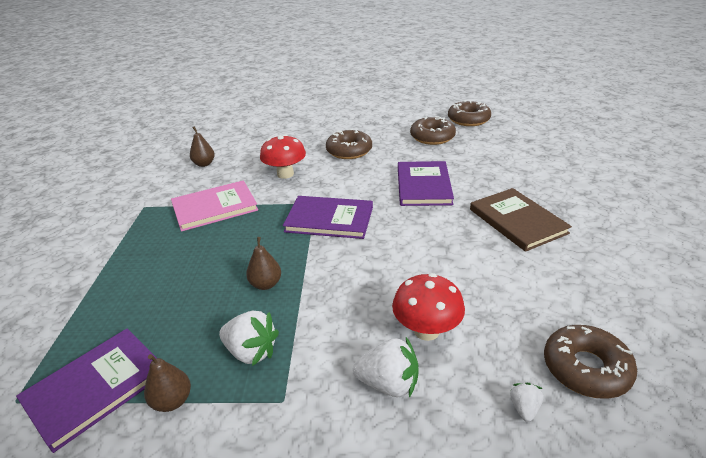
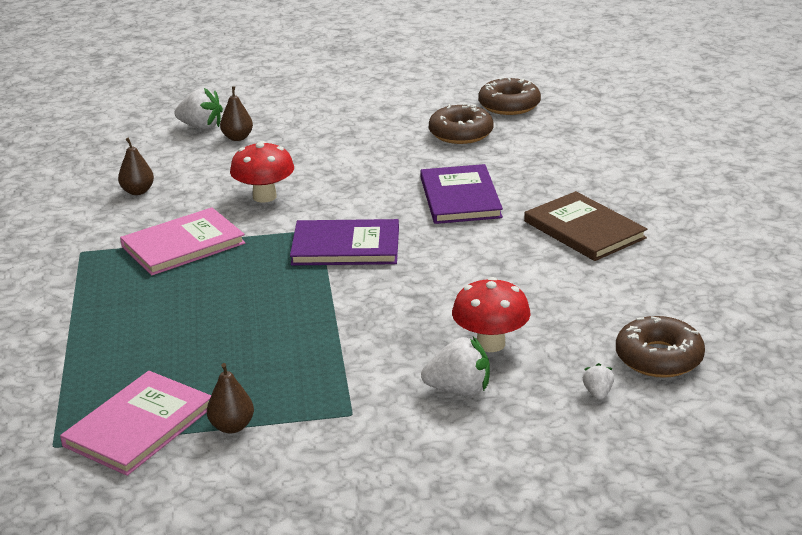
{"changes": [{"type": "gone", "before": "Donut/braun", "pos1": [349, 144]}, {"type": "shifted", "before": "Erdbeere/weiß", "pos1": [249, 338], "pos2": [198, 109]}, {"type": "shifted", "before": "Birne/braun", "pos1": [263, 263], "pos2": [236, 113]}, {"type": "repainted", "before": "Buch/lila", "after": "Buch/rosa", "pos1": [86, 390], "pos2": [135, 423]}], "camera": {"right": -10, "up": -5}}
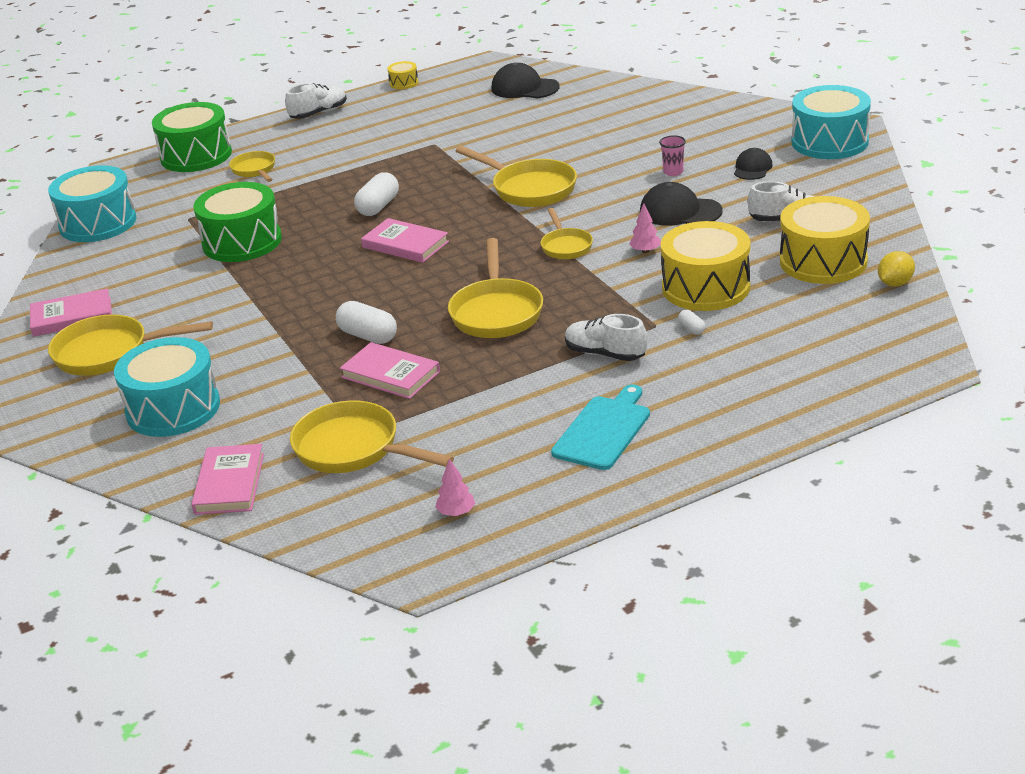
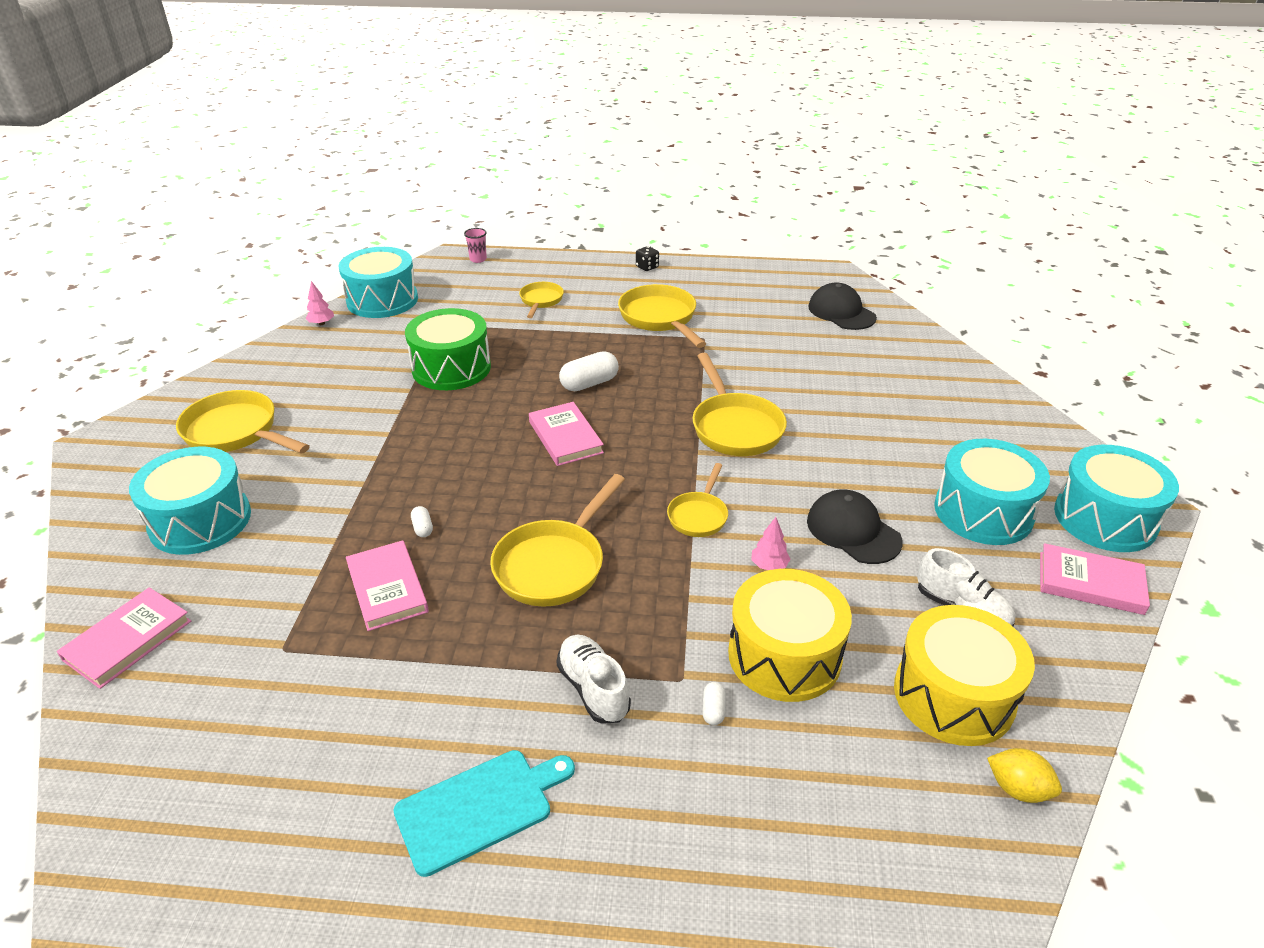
{"changes": [{"type": "gone", "before": "Trommel/grün", "pos1": [192, 137]}, {"type": "gone", "before": "Trommel/gelb", "pos1": [402, 75]}, {"type": "shifted", "before": "Buch/rosa", "pos1": [71, 312], "pos2": [1095, 579]}, {"type": "shifted", "before": "Pfanne/gelb", "pos1": [372, 436], "pos2": [662, 316]}, {"type": "shifted", "before": "Baum/rosa", "pos1": [455, 487], "pos2": [319, 303]}, {"type": "shifted", "before": "Becher/rosa", "pos1": [672, 155], "pos2": [475, 245]}, {"type": "swapped", "before": "Schuh/weiß", "after": "Spielwürfel/schwarz", "pos1": [316, 101], "pos2": [647, 258]}, {"type": "swapped", "before": "Kappe/schwarz", "after": "Trommel/türkis", "pos1": [753, 164], "pos2": [992, 492]}, {"type": "rotated", "before": "Zitrone/gelb", "pos1": [896, 269], "pos2": [1024, 775], "turn": 45}, {"type": "scaled", "before": "Kapsel/weiß", "pos1": [366, 322], "pos2": [422, 521], "scale": 0.5}], "camera": {"right": 30, "up": 5}}
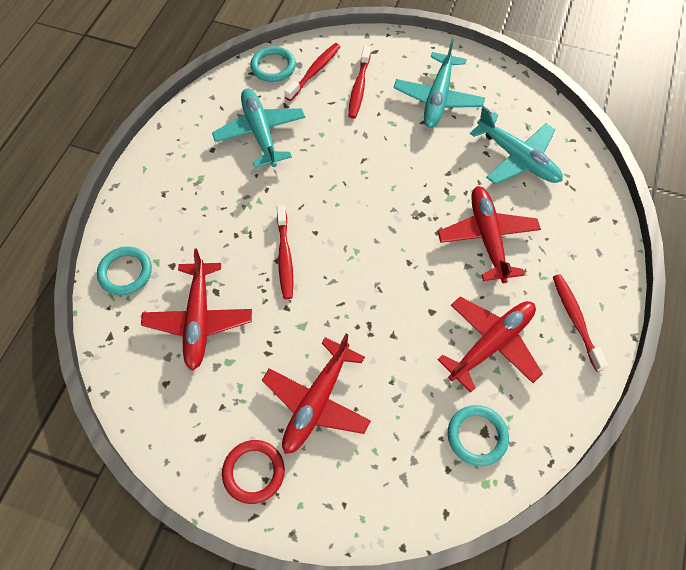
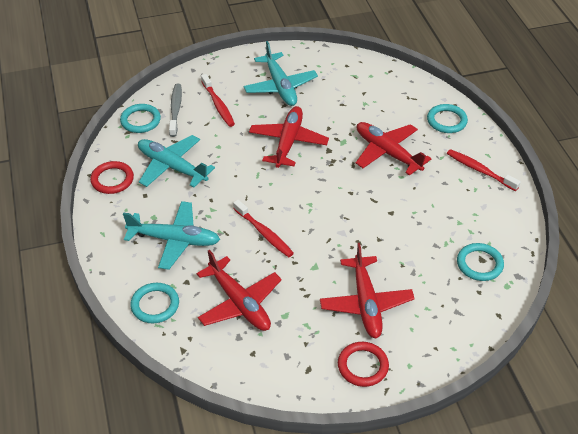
{"changes": [{"type": "new", "after": "Ring/rot", "pos2": [112, 177]}, {"type": "new", "after": "Ring/türkis", "pos2": [447, 118]}, {"type": "shifted", "before": "Flugzeug/rot", "pos1": [490, 345], "pos2": [289, 137]}, {"type": "shifted", "before": "Flugzeug/türkis", "pos1": [516, 145], "pos2": [171, 235]}, {"type": "repainted", "before": "Zahnbürste/rot", "after": "Zahnbürste/grau", "pos1": [312, 72], "pos2": [175, 110]}], "camera": {"right": -35, "up": -15}}
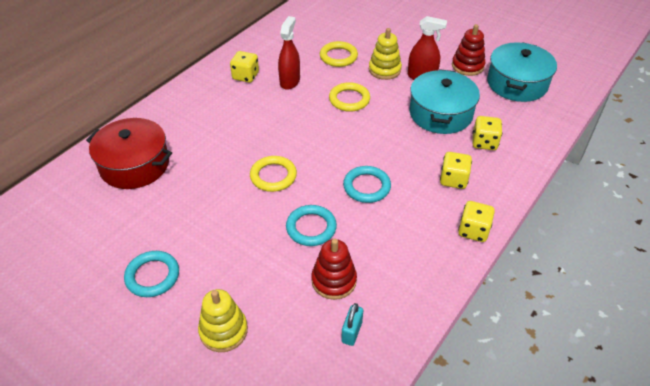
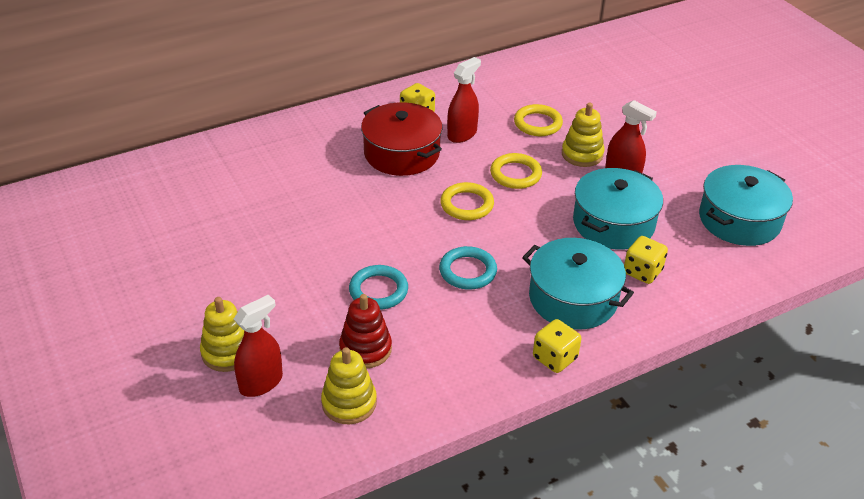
{"changes": [{"type": "gone", "before": "Ring/türkis", "pos1": [151, 274]}, {"type": "gone", "before": "Stapelspielzeug/rot", "pos1": [468, 50]}, {"type": "new", "after": "Sprühflasche/rot", "pos2": [258, 345]}, {"type": "shifted", "before": "Kochtopf/rot", "pos1": [129, 153], "pos2": [402, 139]}, {"type": "shifted", "before": "Ring/gelb", "pos1": [273, 174], "pos2": [467, 201]}, {"type": "swapped", "before": "Vorhängeschloss/türkis", "after": "Stapelspielzeug/gelb", "pos1": [352, 324], "pos2": [349, 385]}, {"type": "swapped", "before": "Spielwürfel/gelb", "after": "Kochtopf/türkis", "pos1": [456, 170], "pos2": [578, 284]}], "camera": {"right": 25, "up": -5}}
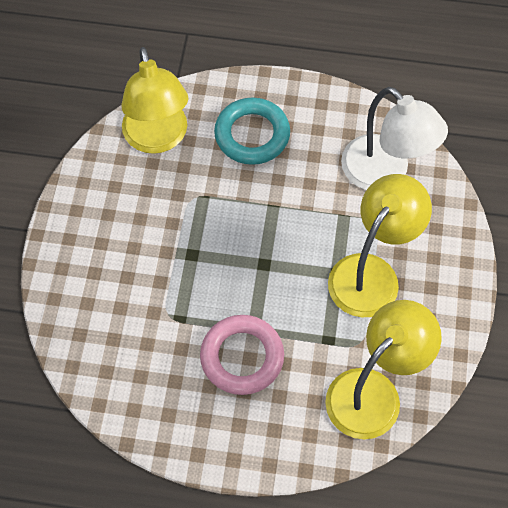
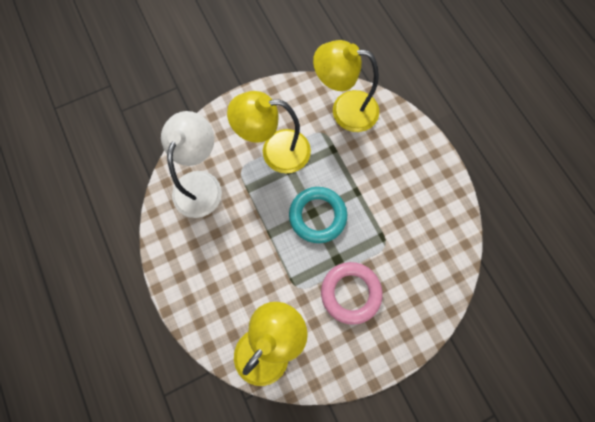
{"changes": [{"type": "shifted", "before": "Ring/rosa", "pos1": [242, 355], "pos2": [352, 293]}, {"type": "shifted", "before": "Ring/türkis", "pos1": [252, 131], "pos2": [318, 215]}], "camera": {"right": -125, "up": 10}}
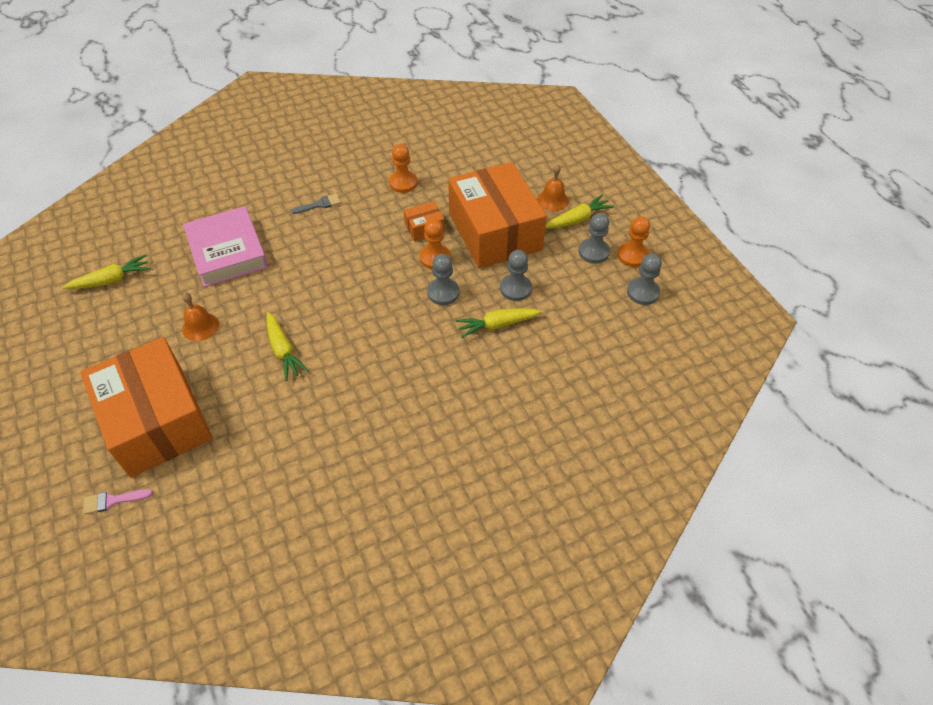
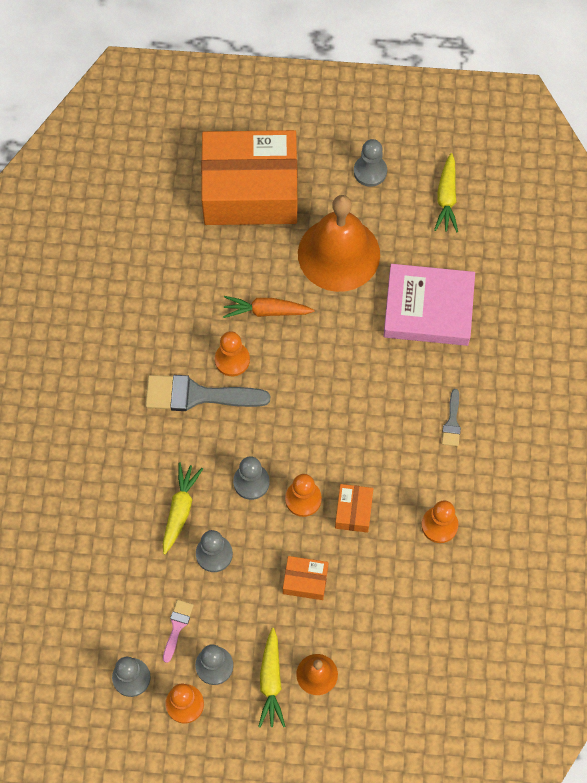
{"changes": [{"type": "new", "after": "Pinsel/grau", "pos2": [207, 393]}, {"type": "new", "after": "Bauer/orange", "pos2": [232, 353]}, {"type": "new", "after": "Bauer/grau", "pos2": [370, 163]}, {"type": "shifted", "before": "Pinsel/rosa", "pos1": [118, 501], "pos2": [178, 631]}, {"type": "repainted", "before": "Karotte/gelb", "after": "Karotte/orange", "pos1": [287, 346], "pos2": [269, 307]}, {"type": "scaled", "before": "Glocke/orange", "pos1": [200, 316], "pos2": [339, 243], "scale": 2.2}, {"type": "scaled", "before": "Schachtel/orange", "pos1": [497, 215], "pos2": [305, 578], "scale": 0.4}], "camera": {"right": 120, "up": 15}}
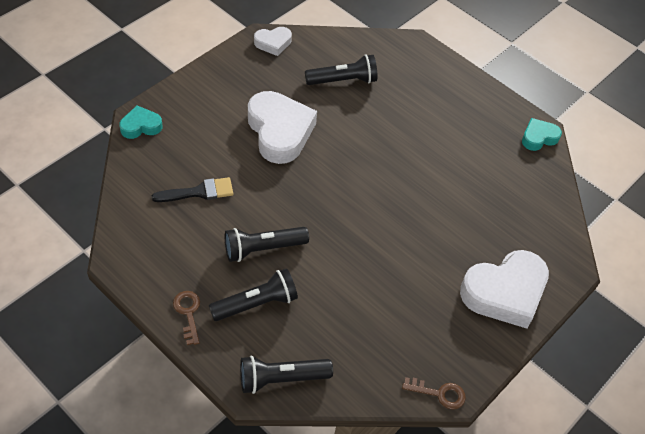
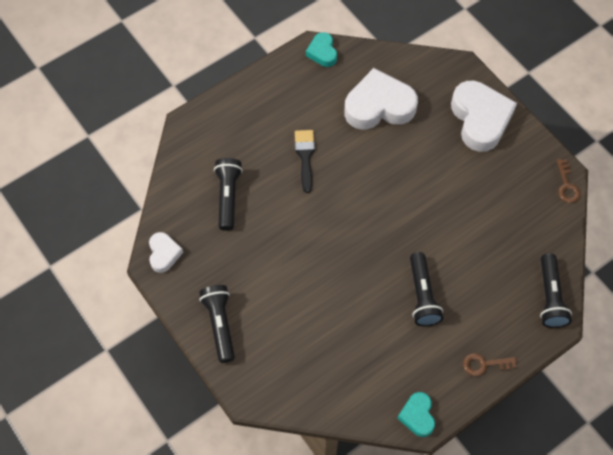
{"changes": [{"type": "shifted", "before": "Herz/türkis", "pos1": [140, 122], "pos2": [416, 414]}, {"type": "shifted", "before": "Pinsel/schwarz", "pos1": [192, 189], "pos2": [305, 161]}, {"type": "shifted", "before": "Taschenlampe/schwarz", "pos1": [253, 294], "pos2": [217, 324]}, {"type": "shifted", "before": "Herz/weiß", "pos1": [282, 127], "pos2": [381, 99]}, {"type": "rotated", "before": "Schlüssel/braun", "pos1": [434, 393], "pos2": [569, 181], "turn": 150}], "camera": {"right": -75, "up": 10}}
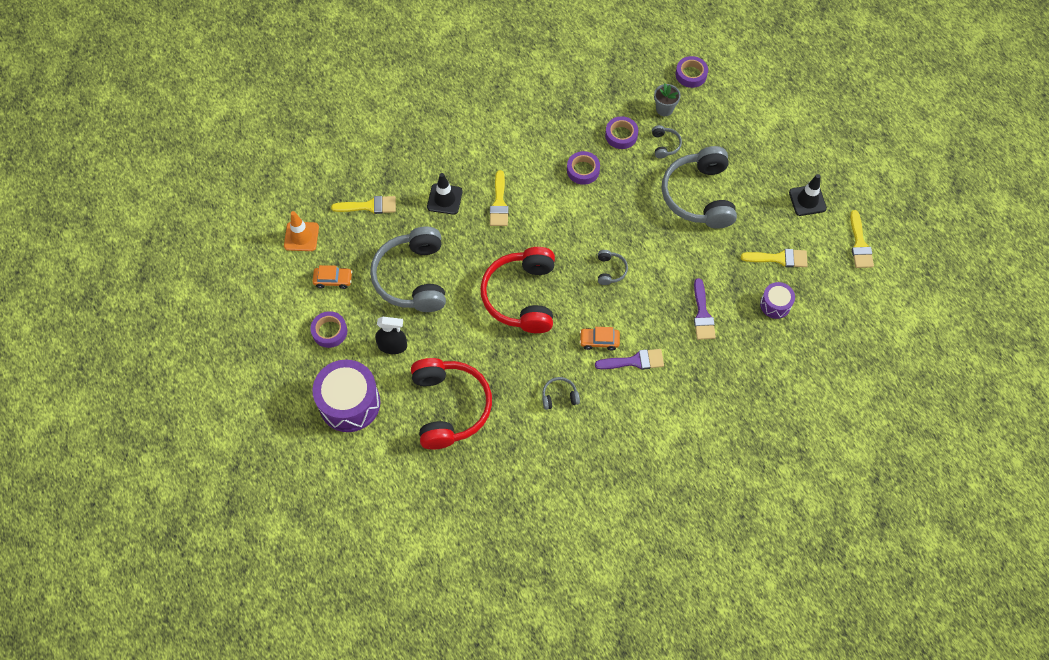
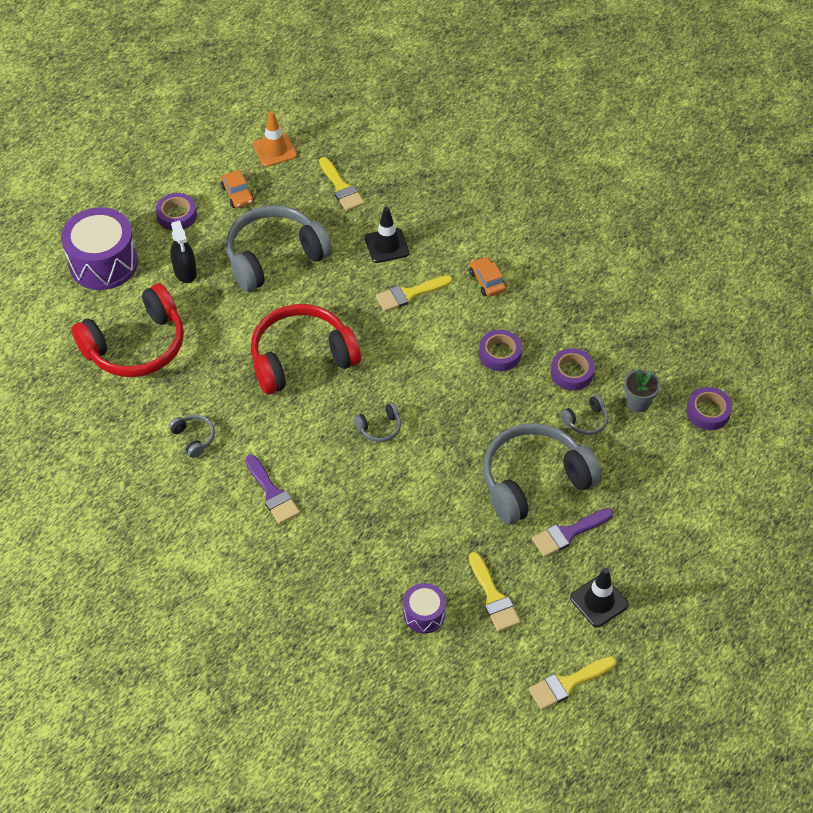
{"changes": [{"type": "shifted", "before": "Auto/orange", "pos1": [600, 338], "pos2": [488, 276]}, {"type": "shifted", "before": "Pinsel/lila", "pos1": [705, 309], "pos2": [572, 532]}], "camera": {"right": 65, "up": -10}}
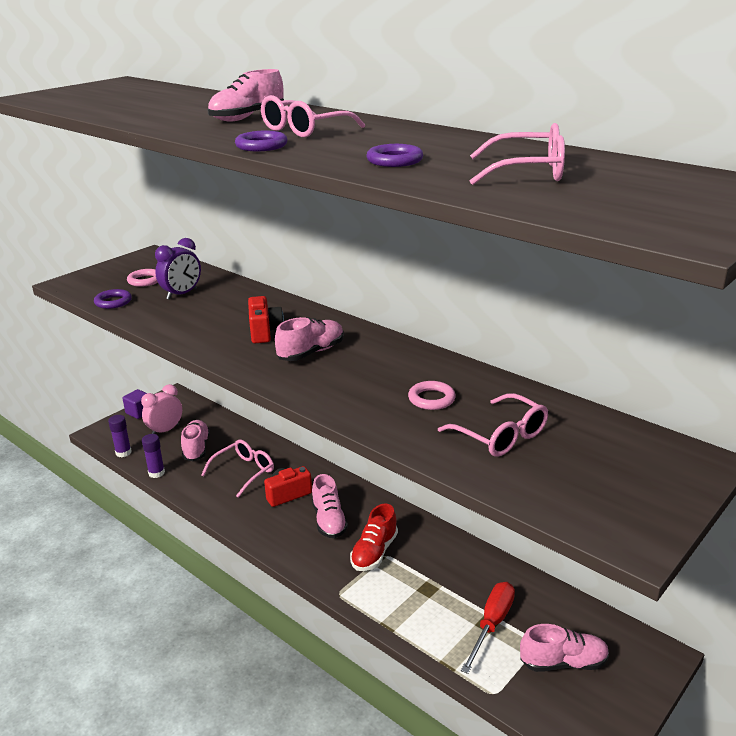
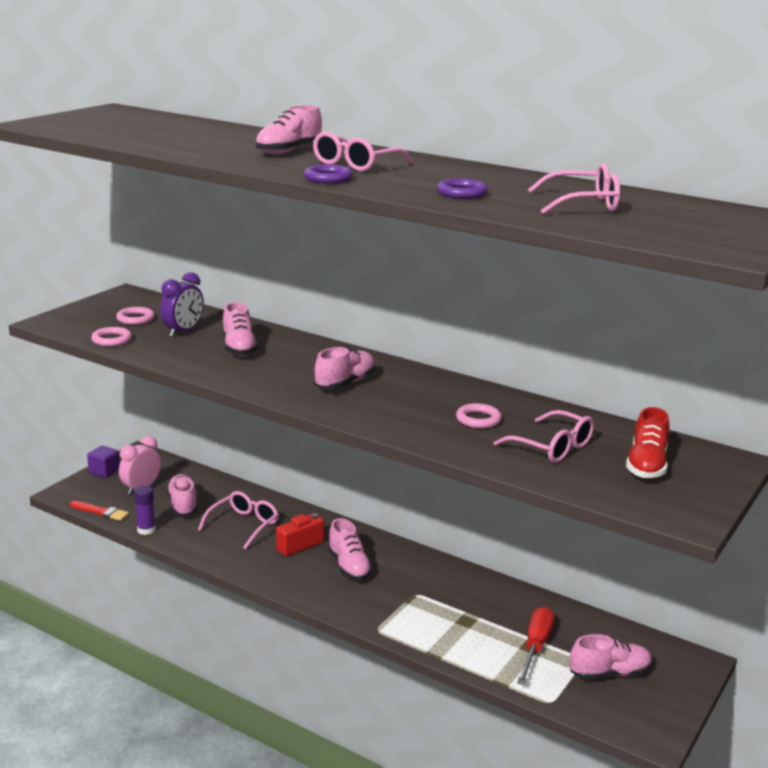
{"changes": [{"type": "gone", "before": "Kamera/rot", "pos1": [266, 319]}, {"type": "new", "after": "Schuh/rosa", "pos2": [240, 329]}, {"type": "shifted", "before": "Schuh/rot", "pos1": [374, 537], "pos2": [648, 442]}, {"type": "swapped", "before": "Klebestift/lila", "after": "Pinsel/rot", "pos1": [120, 436], "pos2": [99, 511]}, {"type": "repainted", "before": "Ring/lila", "after": "Ring/rosa", "pos1": [113, 299], "pos2": [111, 336]}], "camera": {"right": -10, "up": -5}}
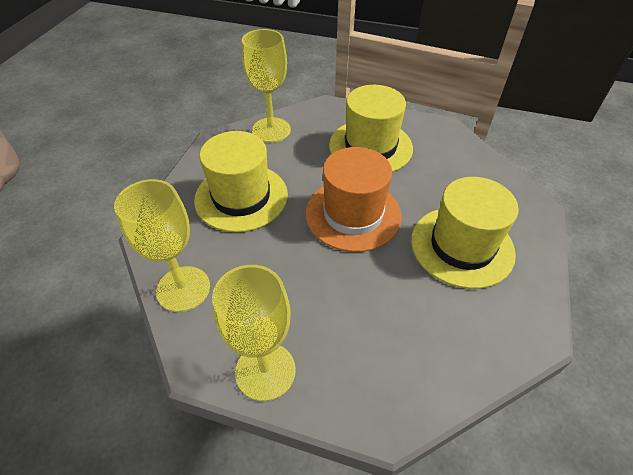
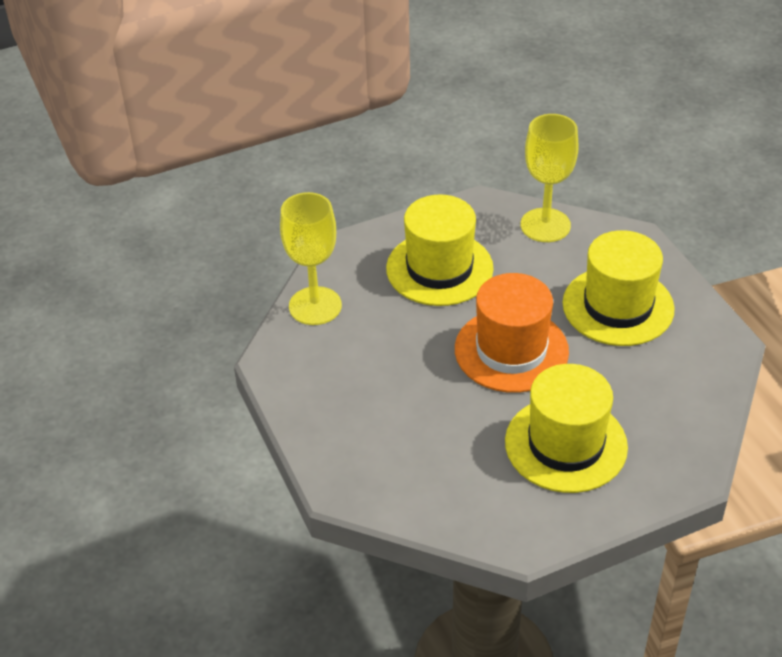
{"changes": [{"type": "gone", "before": "Kelch/gelb", "pos1": [254, 333]}], "camera": {"right": 50, "up": -5}}
